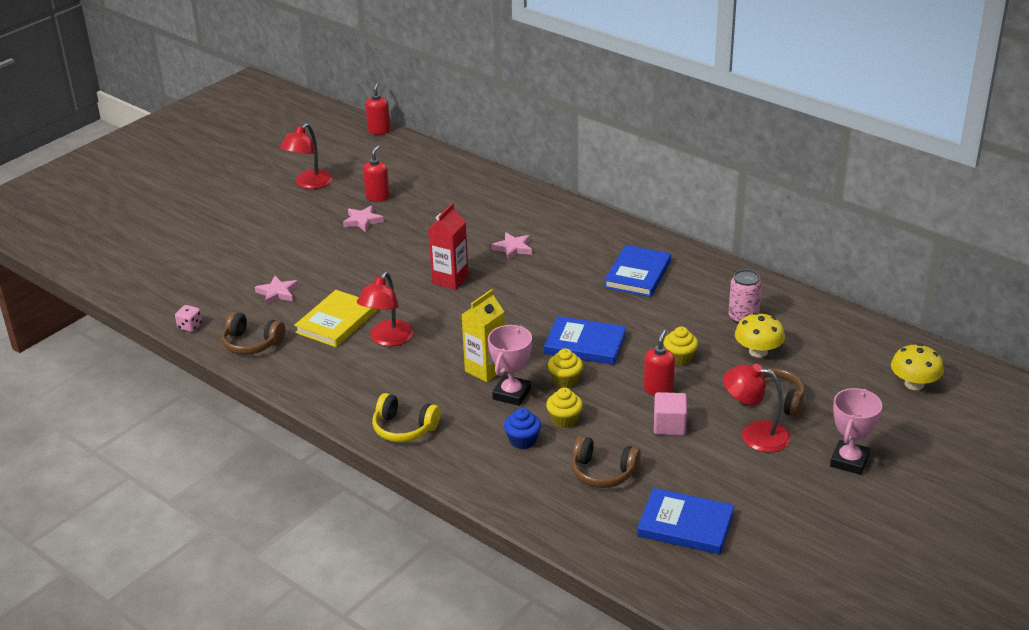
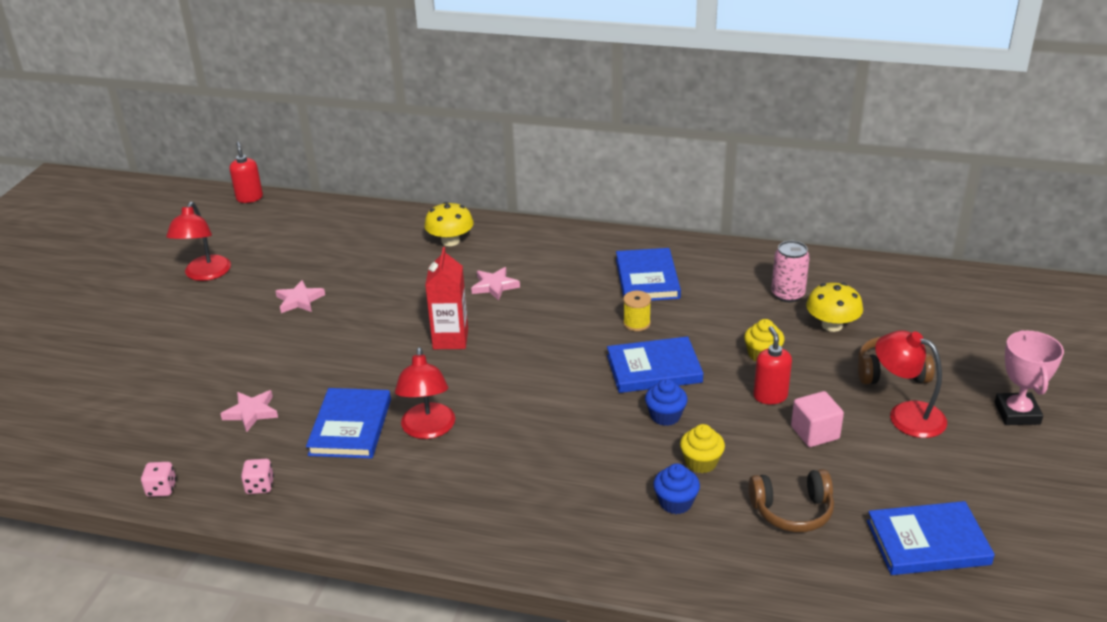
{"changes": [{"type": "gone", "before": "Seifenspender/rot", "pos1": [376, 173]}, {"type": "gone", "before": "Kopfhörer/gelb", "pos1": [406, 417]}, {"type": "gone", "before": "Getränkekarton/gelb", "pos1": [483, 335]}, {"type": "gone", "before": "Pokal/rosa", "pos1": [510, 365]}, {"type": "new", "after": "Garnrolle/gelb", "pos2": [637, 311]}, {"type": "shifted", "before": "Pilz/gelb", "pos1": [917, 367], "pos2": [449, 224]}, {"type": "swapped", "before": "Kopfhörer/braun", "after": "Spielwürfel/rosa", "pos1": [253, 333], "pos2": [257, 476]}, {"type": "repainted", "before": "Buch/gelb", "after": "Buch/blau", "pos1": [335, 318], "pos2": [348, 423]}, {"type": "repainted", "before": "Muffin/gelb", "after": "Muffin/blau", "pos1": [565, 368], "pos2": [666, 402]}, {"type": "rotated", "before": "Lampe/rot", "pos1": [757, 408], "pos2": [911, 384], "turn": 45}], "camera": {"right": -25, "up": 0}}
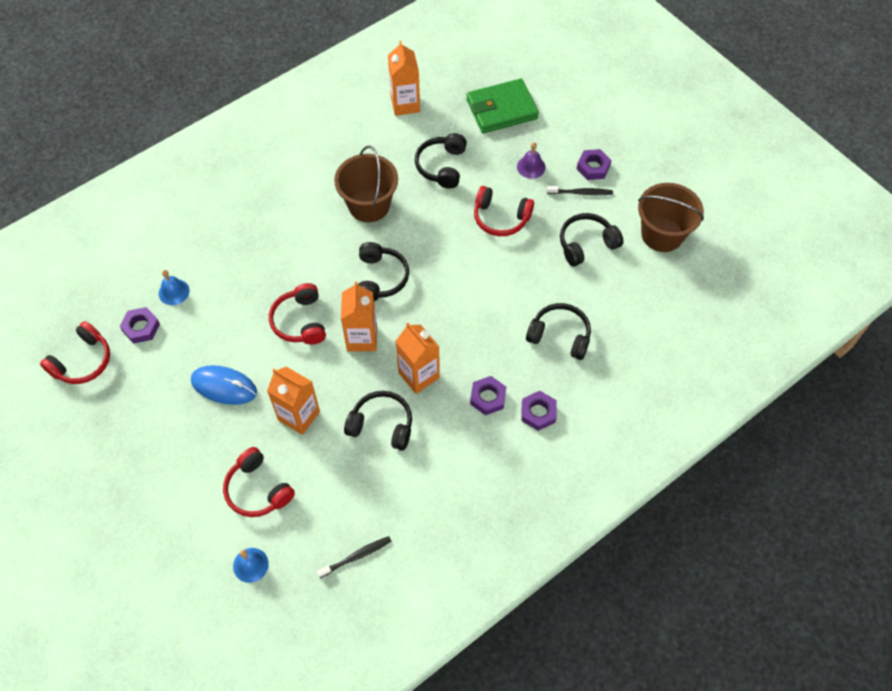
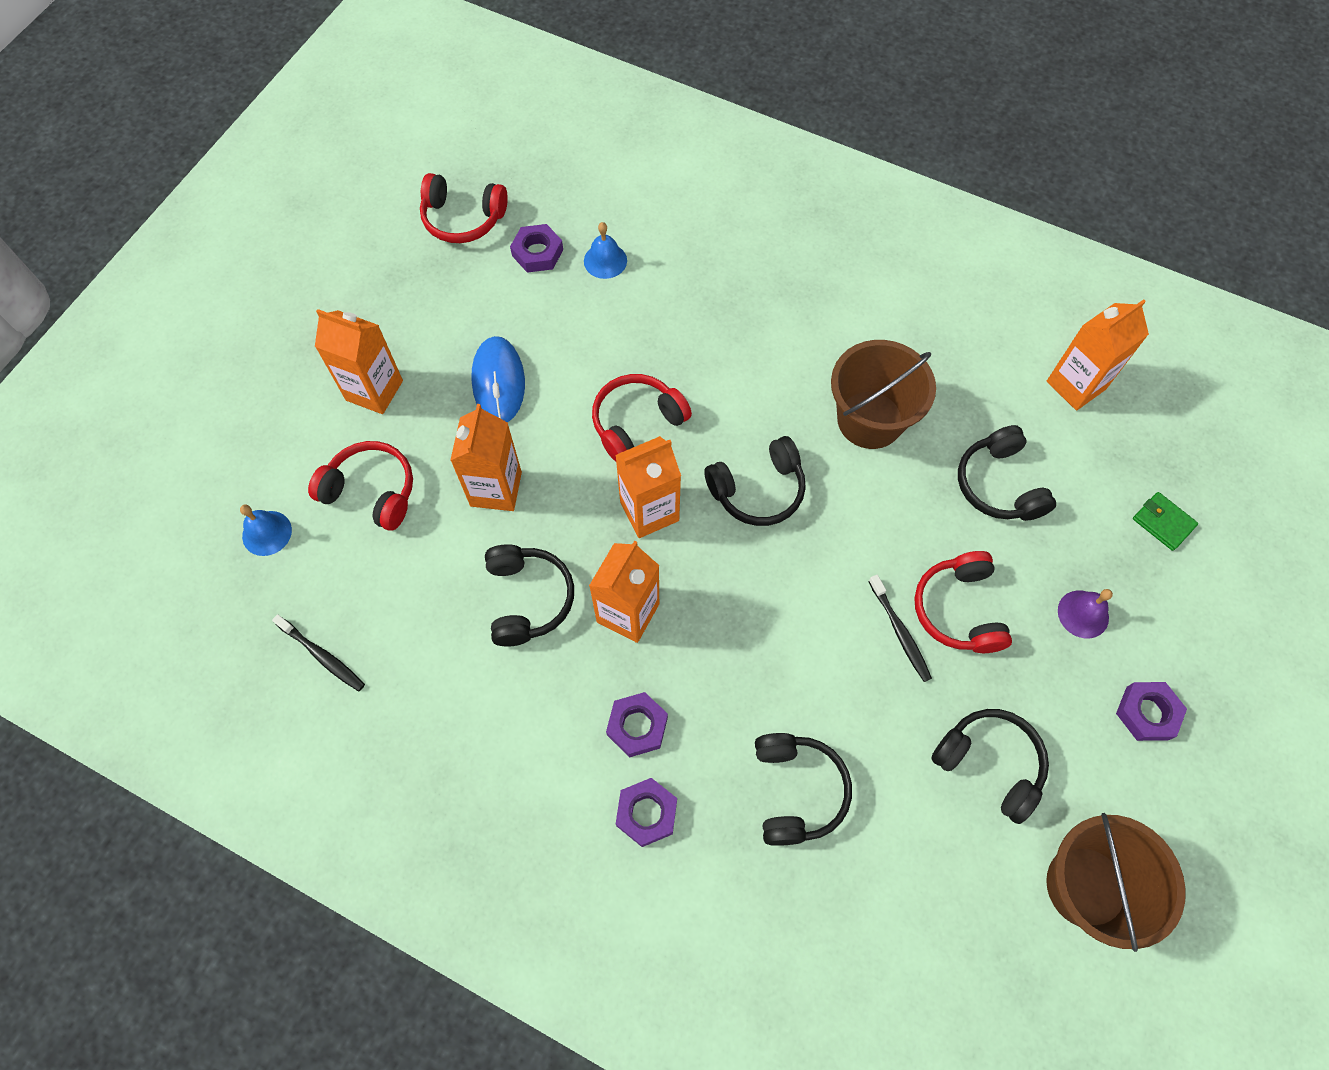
{"changes": [{"type": "new", "after": "Getränkekarton/orange", "pos2": [359, 361]}, {"type": "shifted", "before": "Zahnbürste/schwarz", "pos1": [580, 190], "pos2": [900, 628]}, {"type": "rotated", "before": "Kopfhörer/rot", "pos1": [259, 482], "pos2": [360, 486], "turn": 90}, {"type": "rotated", "before": "Kopfhörer/schwarz", "pos1": [441, 161], "pos2": [1007, 473], "turn": -90}, {"type": "scaled", "before": "Geldbörse/grün", "pos1": [502, 106], "pos2": [1165, 521], "scale": 0.46}], "camera": {"right": 65, "up": 5}}
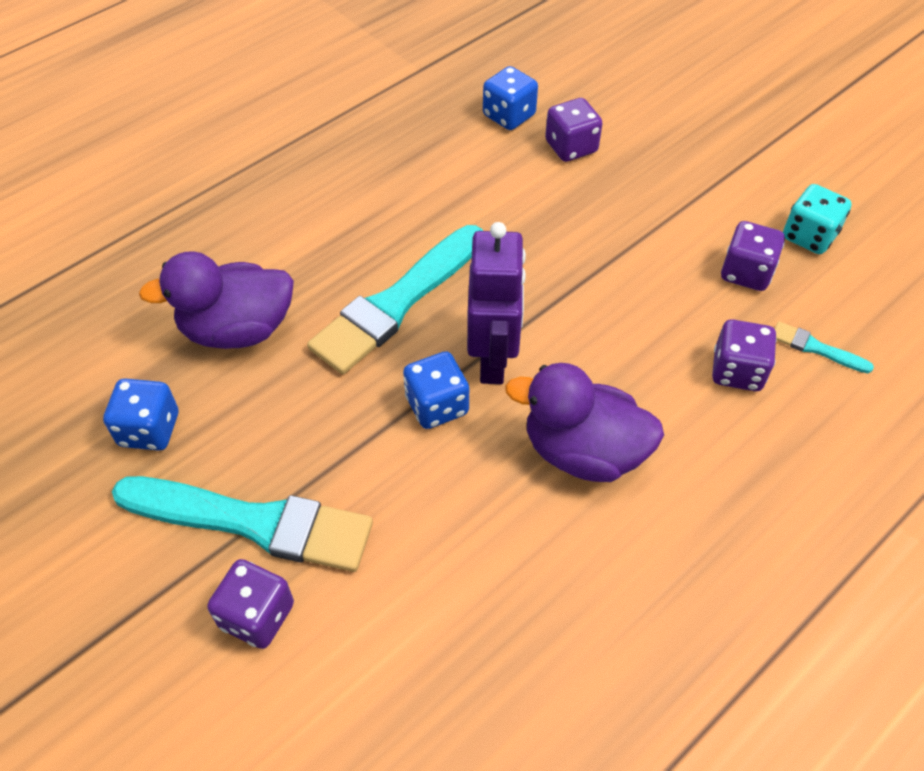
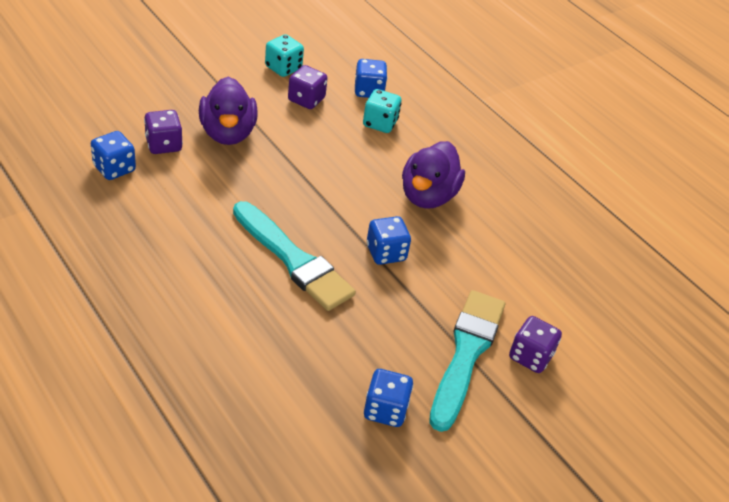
{"changes": [{"type": "gone", "before": "Roboter/lila", "pos1": [496, 303]}, {"type": "shifted", "before": "Ente/lila", "pos1": [216, 300], "pos2": [228, 111]}, {"type": "swapped", "before": "Pinsel/türkis", "after": "Spielwürfel/blau", "pos1": [824, 347], "pos2": [371, 78]}, {"type": "repainted", "before": "Spielwürfel/lila", "after": "Spielwürfel/türkis", "pos1": [744, 355], "pos2": [382, 111]}], "camera": {"right": -90, "up": -10}}
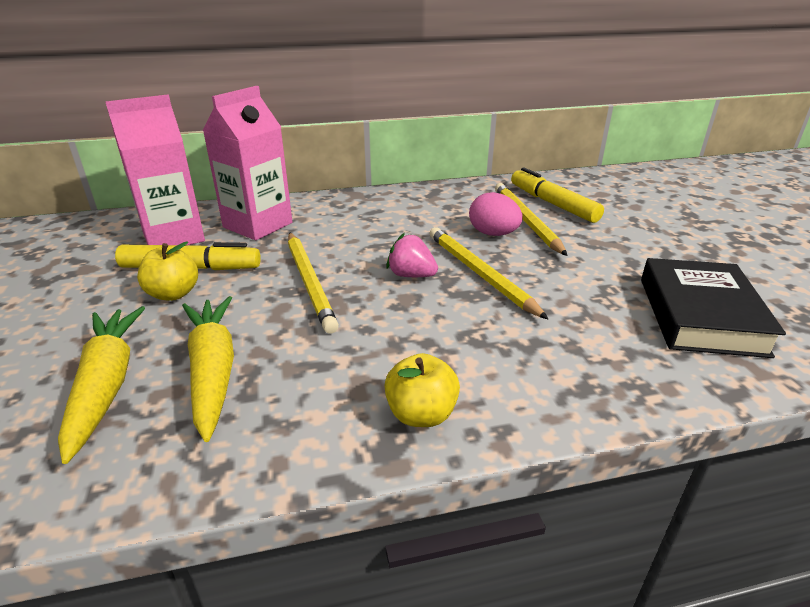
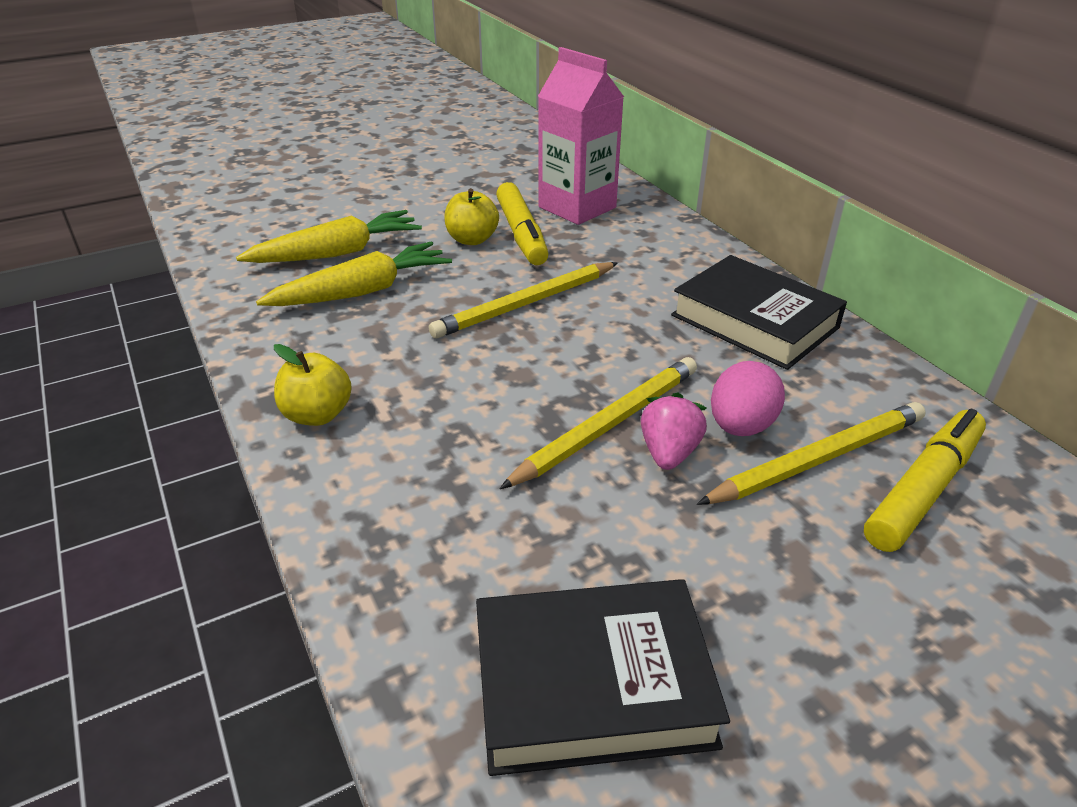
{"changes": [{"type": "gone", "before": "Getränkekarton/rosa", "pos1": [248, 163]}, {"type": "new", "after": "Buch/schwarz", "pos2": [759, 312]}, {"type": "shifted", "before": "Erdbeere/rosa", "pos1": [412, 255], "pos2": [674, 431]}], "camera": {"right": 75, "up": 5}}
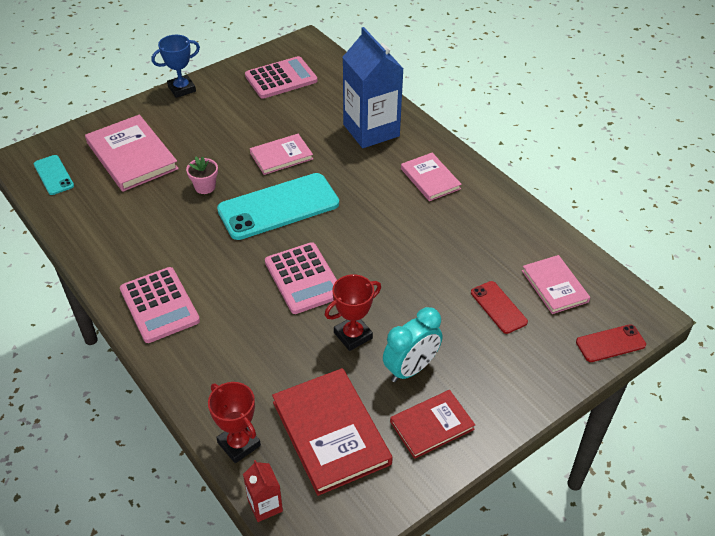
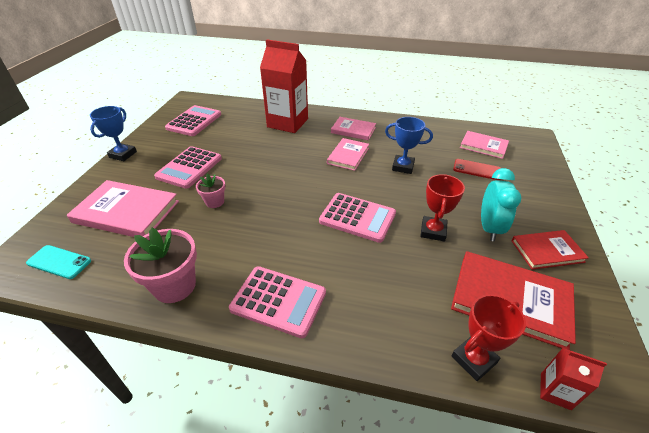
{"changes": [{"type": "gone", "before": "Handy/türkis", "pos1": [278, 206]}, {"type": "gone", "before": "Handy/rot", "pos1": [611, 343]}, {"type": "new", "after": "Blumentopf/rosa", "pos2": [160, 265]}, {"type": "new", "after": "Taschenrechner/rosa", "pos2": [188, 167]}, {"type": "new", "after": "Pokal/blau", "pos2": [409, 145]}, {"type": "shifted", "before": "Buch/rosa", "pos1": [281, 154], "pos2": [348, 154]}, {"type": "repainted", "before": "Getränkekarton/blau", "after": "Getränkekarton/rot", "pos1": [373, 87], "pos2": [284, 86]}, {"type": "rotated", "before": "Pokal/rot", "pos1": [234, 422], "pos2": [488, 337], "turn": -45}, {"type": "rotated", "before": "Buch/rot", "pos1": [432, 424], "pos2": [550, 250], "turn": 60}], "camera": {"right": -40, "up": -5}}
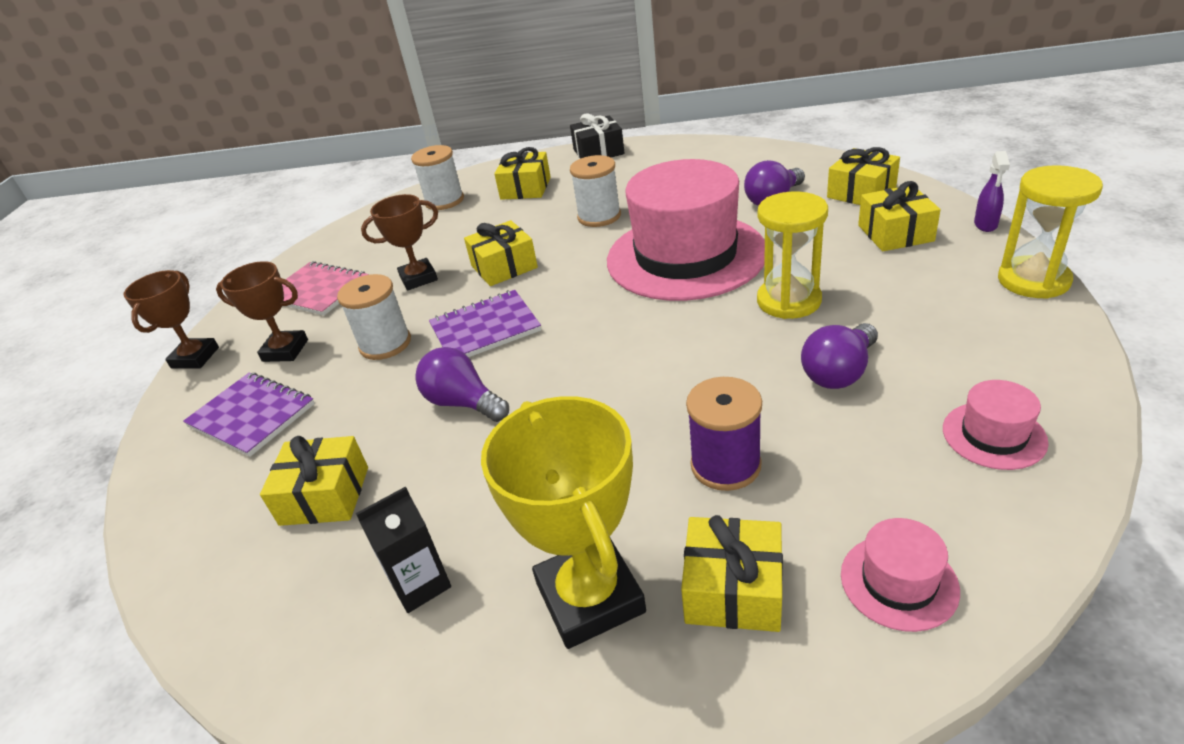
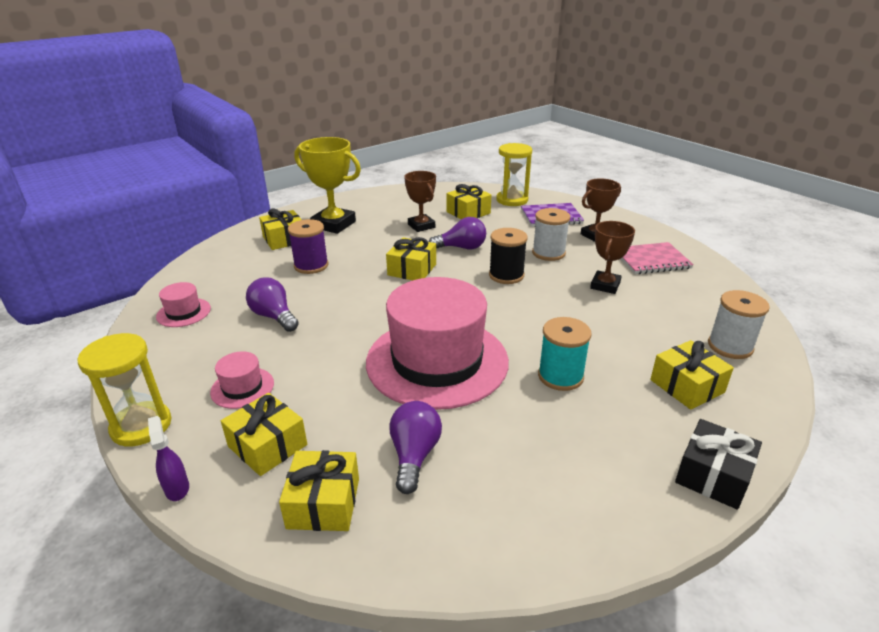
{"changes": [{"type": "gone", "before": "Getränkekarton/schwarz", "pos1": [403, 549]}, {"type": "shifted", "before": "Pokal/braun", "pos1": [171, 319], "pos2": [420, 201]}, {"type": "shifted", "before": "Geschenk/gelb", "pos1": [501, 253], "pos2": [411, 258]}, {"type": "shifted", "before": "Sanduhr/gelb", "pos1": [792, 255], "pos2": [514, 174]}, {"type": "shifted", "before": "Hut/rosa", "pos1": [900, 575], "pos2": [242, 380]}, {"type": "swapped", "before": "Notizbuch/lila", "after": "Garnrolle/schwarz", "pos1": [485, 323], "pos2": [508, 256]}, {"type": "repainted", "before": "Garnrolle/weiß", "after": "Garnrolle/türkis", "pos1": [595, 191], "pos2": [565, 354]}, {"type": "rotated", "before": "Glühbirne/lila", "pos1": [839, 356], "pos2": [272, 304], "turn": -45}], "camera": {"right": 135, "up": -5}}
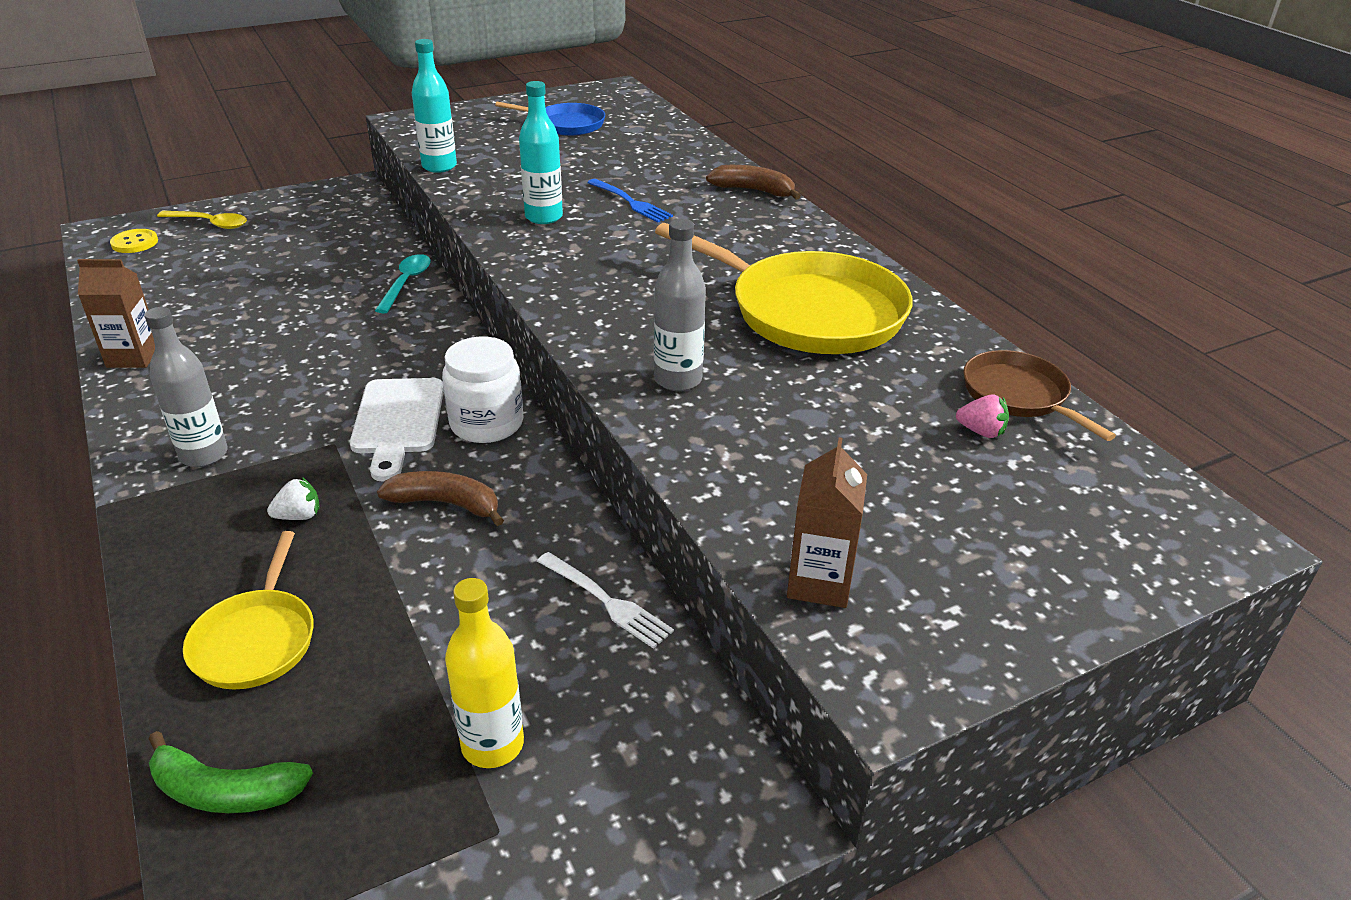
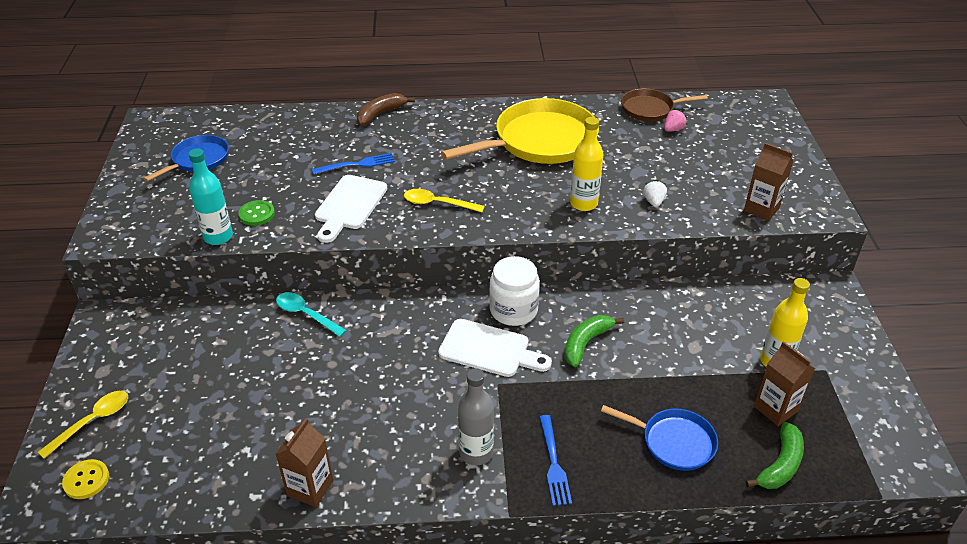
{"changes": [{"type": "gone", "before": "Gabel/weiß", "pos1": [605, 600]}, {"type": "new", "after": "Knopf/grün", "pos2": [256, 213]}, {"type": "new", "after": "Löffel/gelb", "pos2": [444, 200]}, {"type": "new", "after": "Gabel/blau", "pos2": [555, 460]}, {"type": "new", "after": "Getränkekarton/braun", "pos2": [784, 383]}, {"type": "shifted", "before": "Erdbeere/weiß", "pos1": [293, 498], "pos2": [655, 193]}, {"type": "swapped", "before": "Flasche/türkis", "after": "Schneidebrett/weiß", "pos1": [541, 152], "pos2": [351, 209]}, {"type": "repainted", "before": "Pfanne/gelb", "after": "Pfanne/blau", "pos1": [248, 610], "pos2": [659, 438]}, {"type": "repainted", "before": "Banane/braun", "after": "Banane/grün", "pos1": [440, 498], "pos2": [594, 341]}, {"type": "repainted", "before": "Flasche/grau", "after": "Flasche/gelb", "pos1": [680, 305], "pos2": [586, 164]}], "camera": {"right": -65, "up": 5}}
